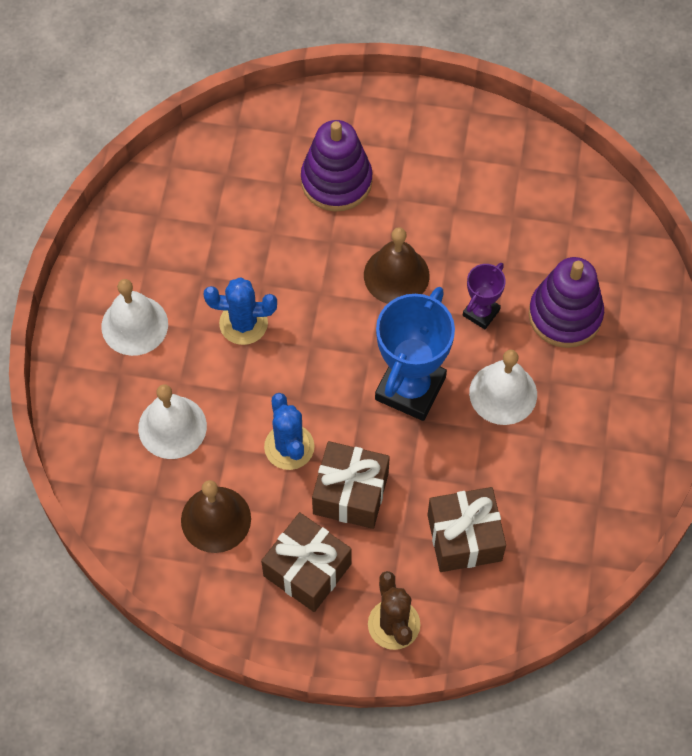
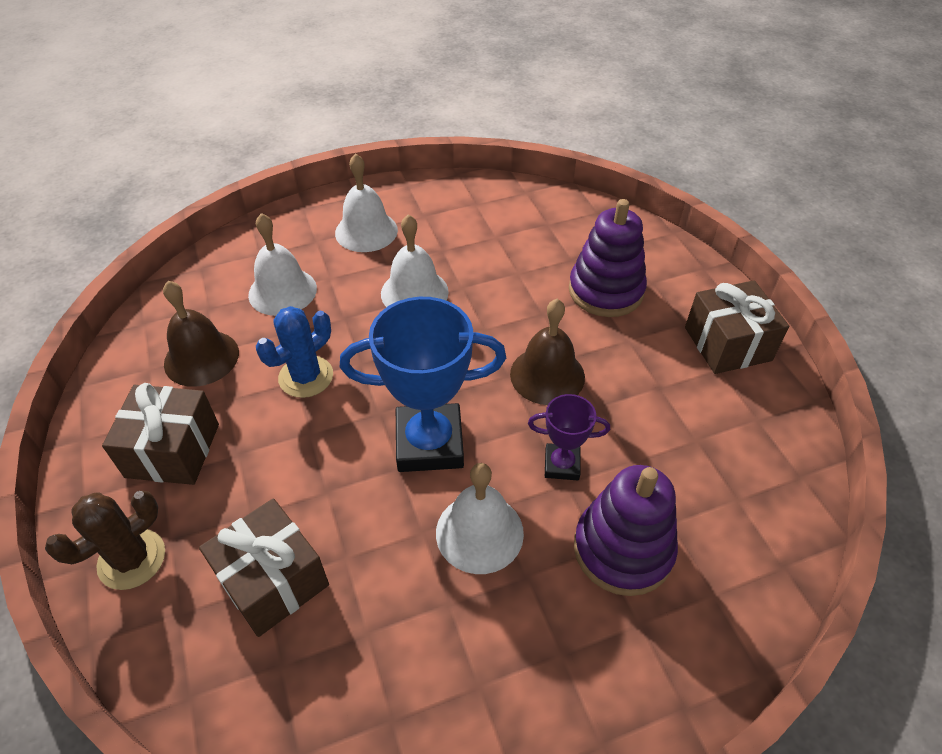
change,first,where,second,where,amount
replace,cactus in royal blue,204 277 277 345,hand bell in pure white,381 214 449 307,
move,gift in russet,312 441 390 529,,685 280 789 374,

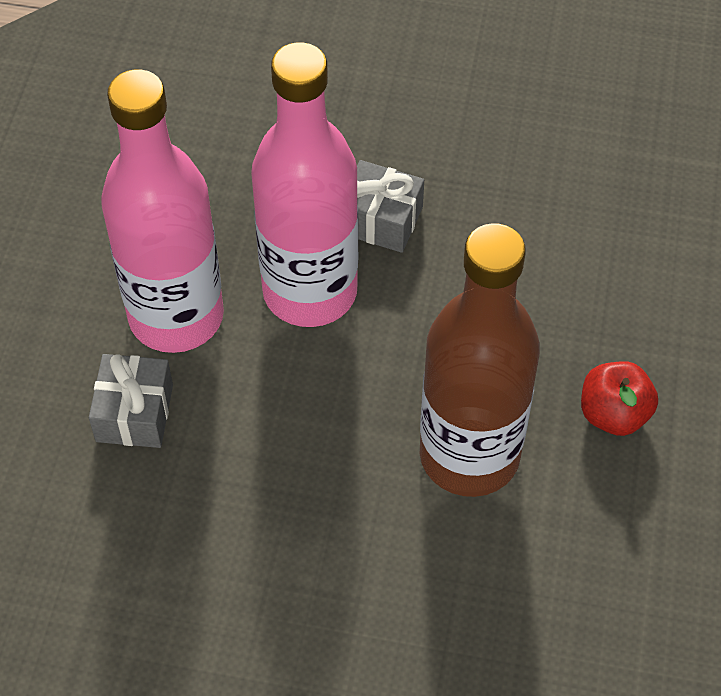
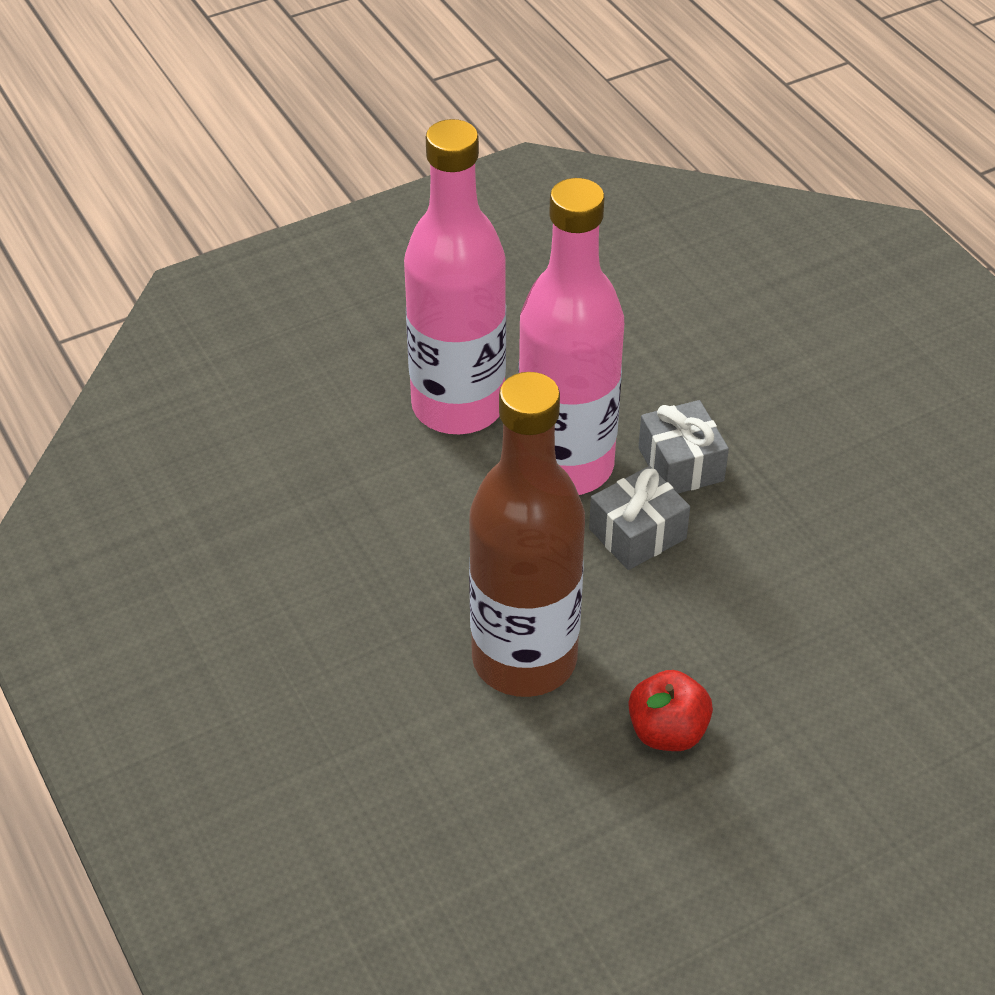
change,first,where,second,where,amount
move,gift in grey,89 354 173 448,,589 466 690 570,

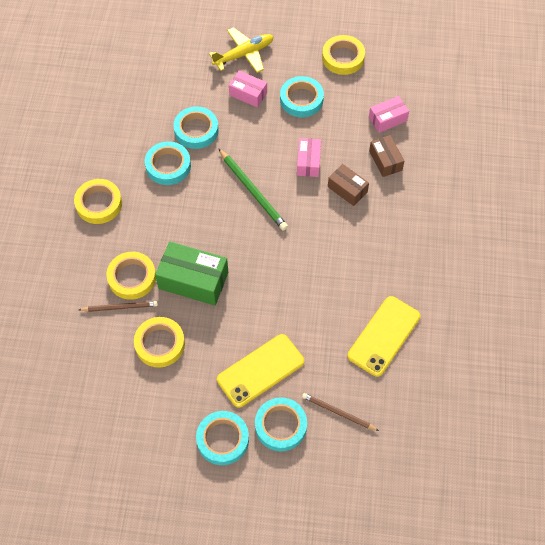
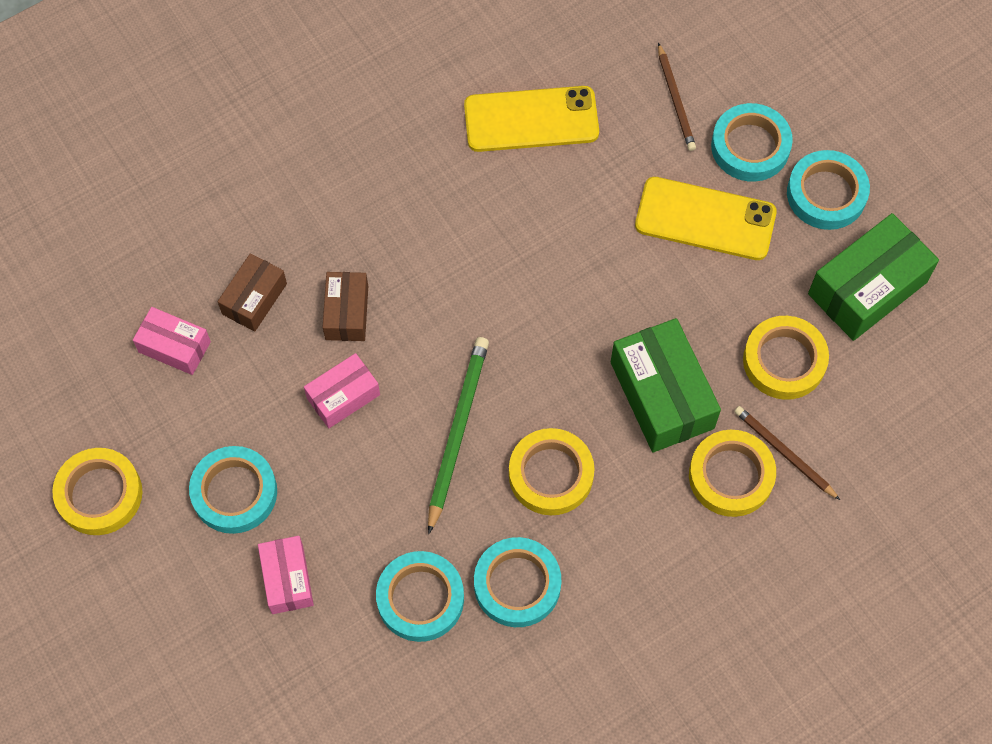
change,first,where,second,where,amount
move,sticky tape in yellow,74 179 122 224,,509 428 594 515,
delete,toy plane in yellow,209 27 274 73,,,
insert,,,box in leaf-green,808 213 939 341,

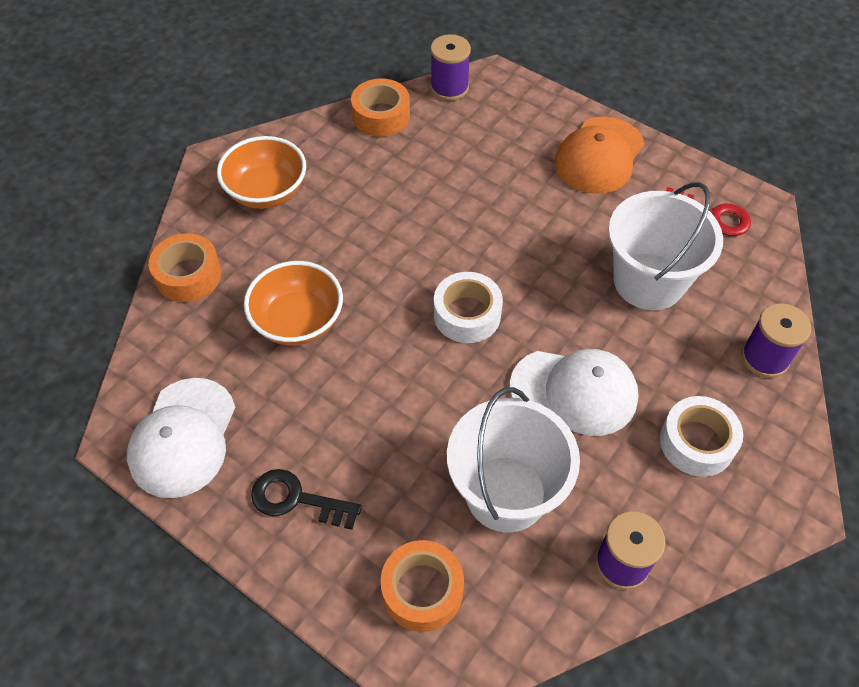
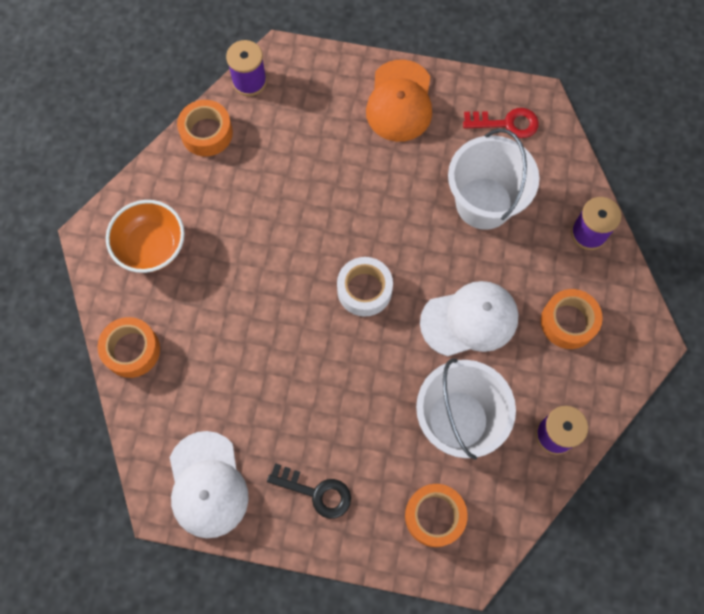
change,first,where,second,where,amount
delete,deep dish in orange-coloured,244 261 343 346,,,
rotate,door key in jet-black,251 469 362 530,,267 463 351 519,150 degrees counterclockwise
recolor,sticky tape in pure white,660 396 743 477,sticky tape in orange-coloured,541 289 603 349,

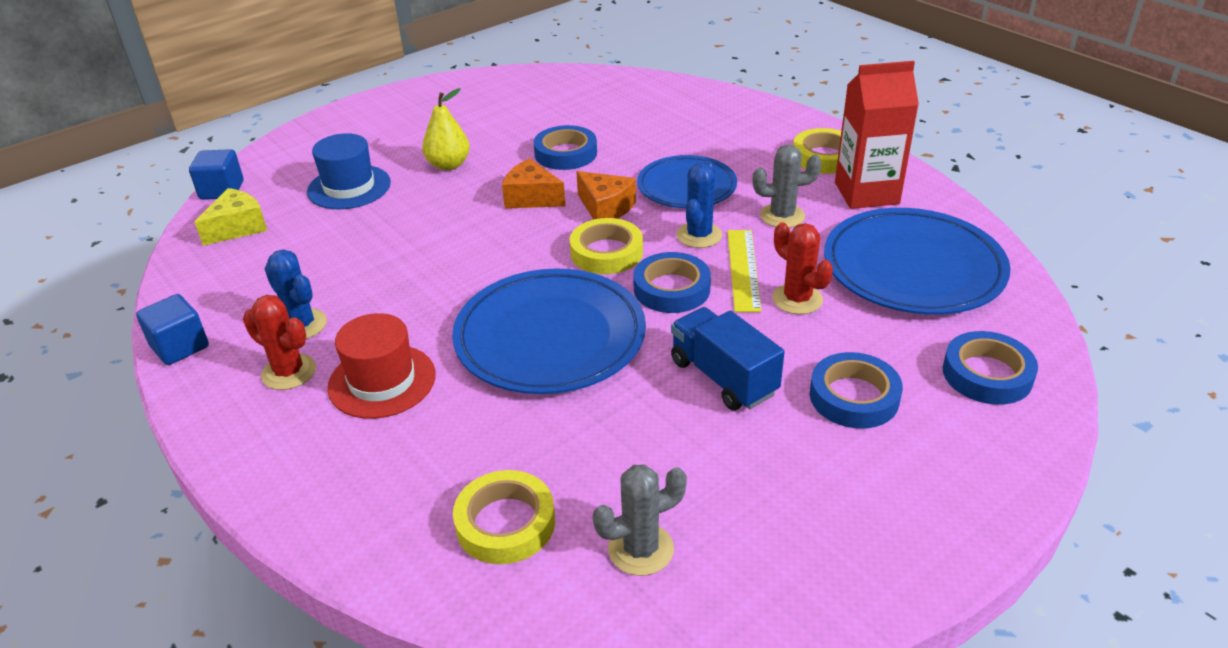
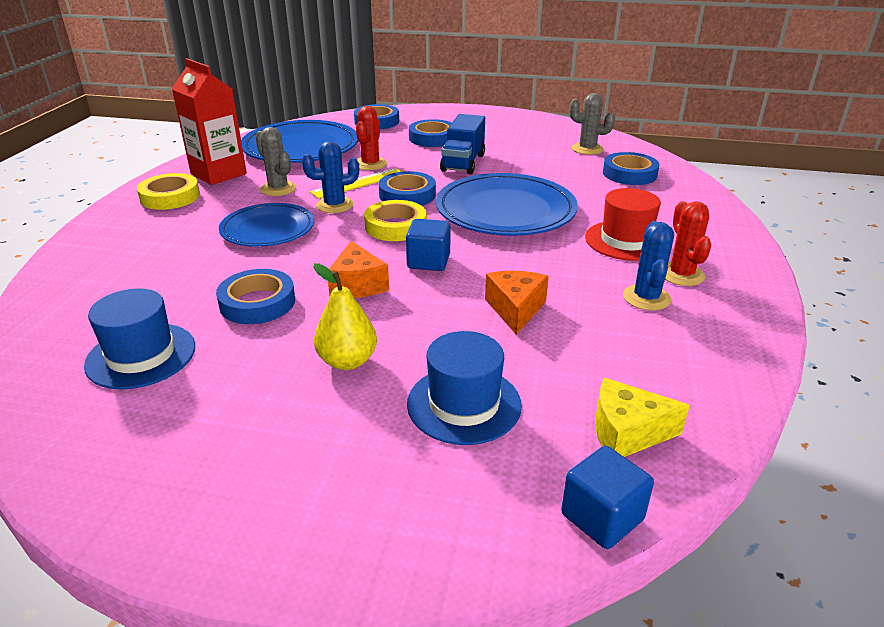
change,first,where,second,where,amount
move,solid cube in royal blue,136 294 209 365,,406 219 451 271,
recolor,sticky tape in yellow,453 470 555 564,sticky tape in royal blue,603 152 659 185,
move,piece of cheese in orange-coloured,576 171 636 220,,485 271 549 335,
insert,,,top hat in royal blue,84 288 195 389,

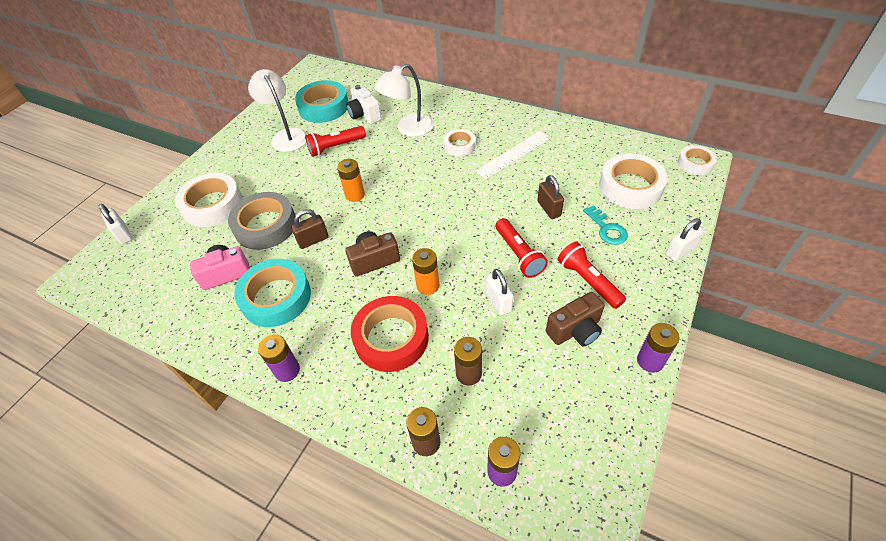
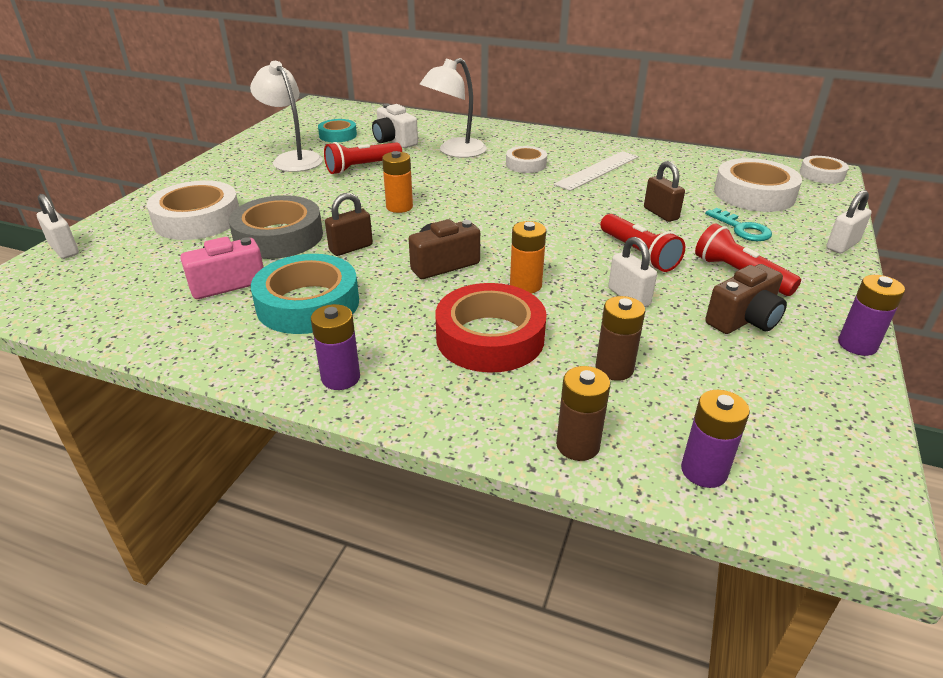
change,first,where,second,where,amount
resize,sticky tape in turquoise,295 80 348 123,,318 119 357 142,x0.57

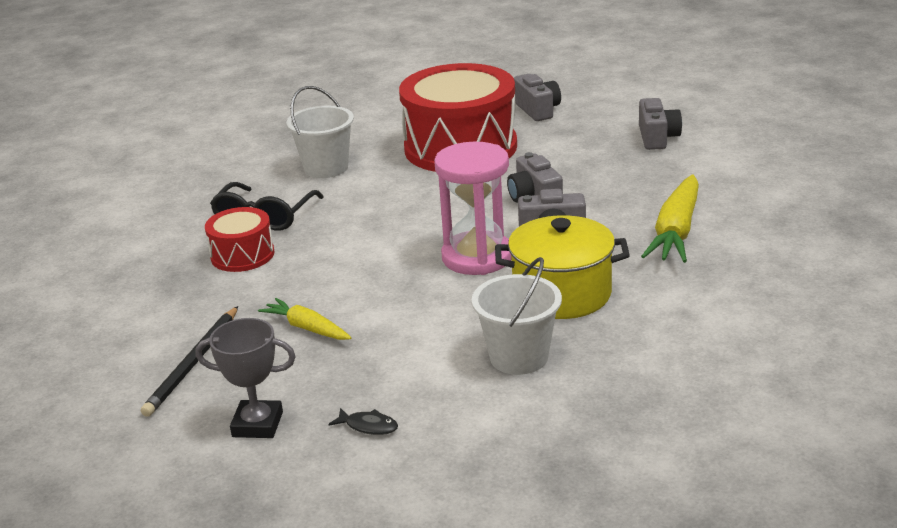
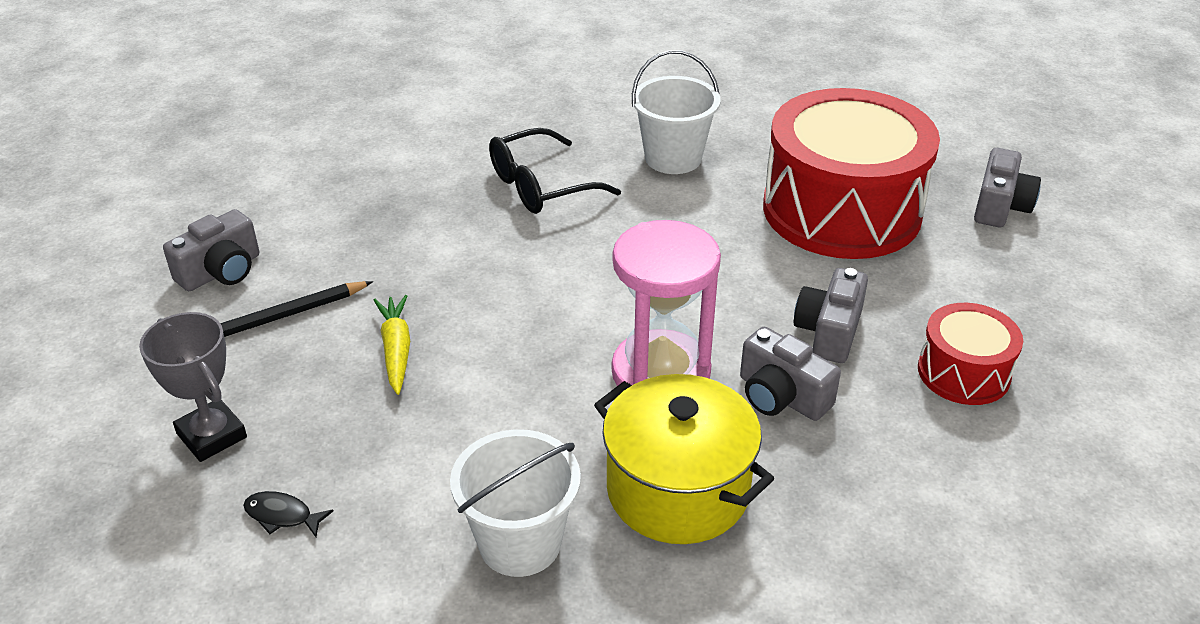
change,first,where,second,where,amount
move,snare drum in red,205 207 275 272,,918 303 1023 405,
rotate,fish in jet-black,328 408 398 435,,243 491 333 537,135 degrees clockwise
move,camera in grey,639 98 682 150,,163 209 259 291,
delete,root vegetable in yellow,641 174 699 263,,,

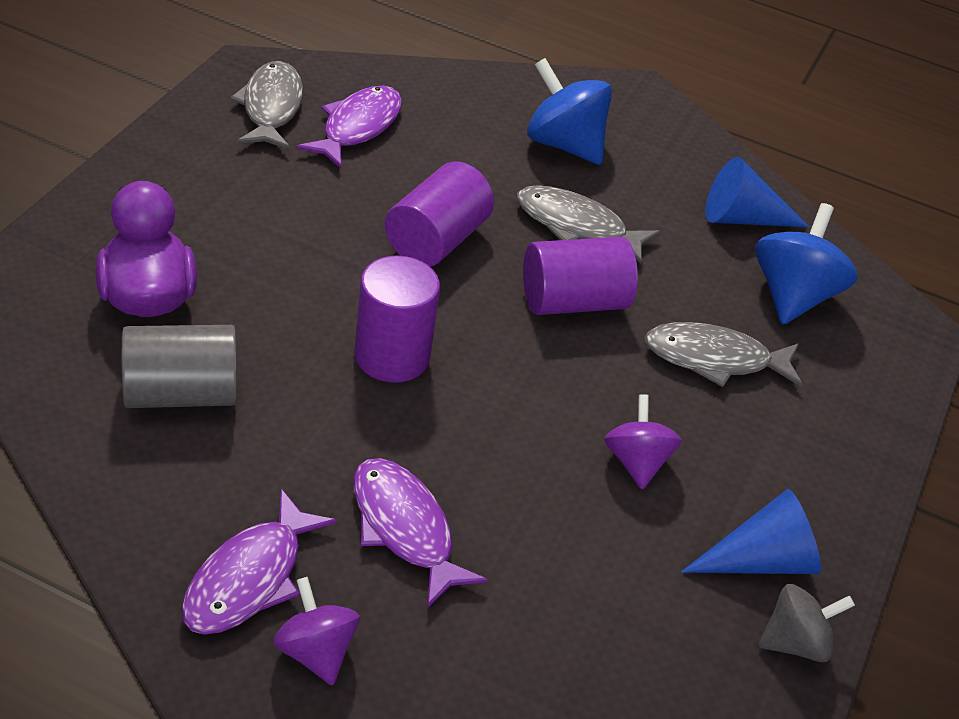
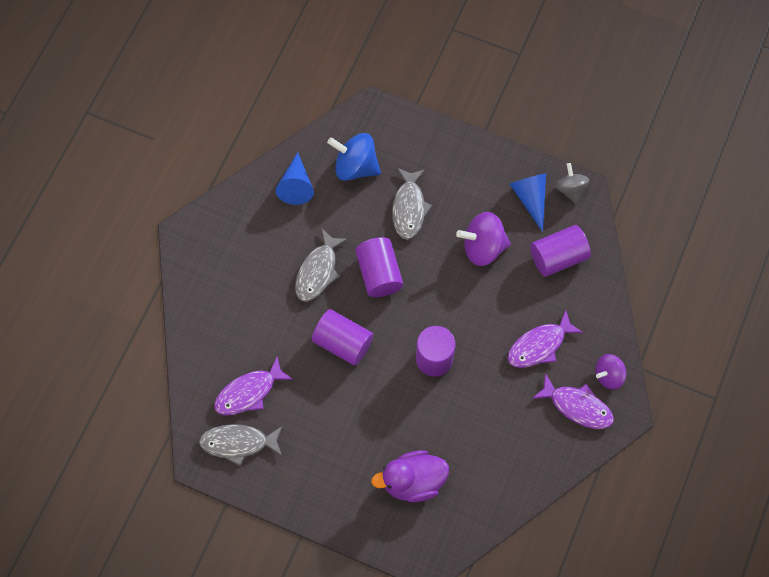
change,first,where,second,where,amount
delete,cylinder shape in grey,121 325 237 408,,,
rotate,fish in purple,296 86 402 168,,214 356 293 416,60 degrees counterclockwise
delete,toy top in royal blue,527 58 612 165,,,
resize,toy top in purple,604 394 682 490,,456 212 511 266,x1.57
insert,,,cylinder shape in purple,530 225 591 277,

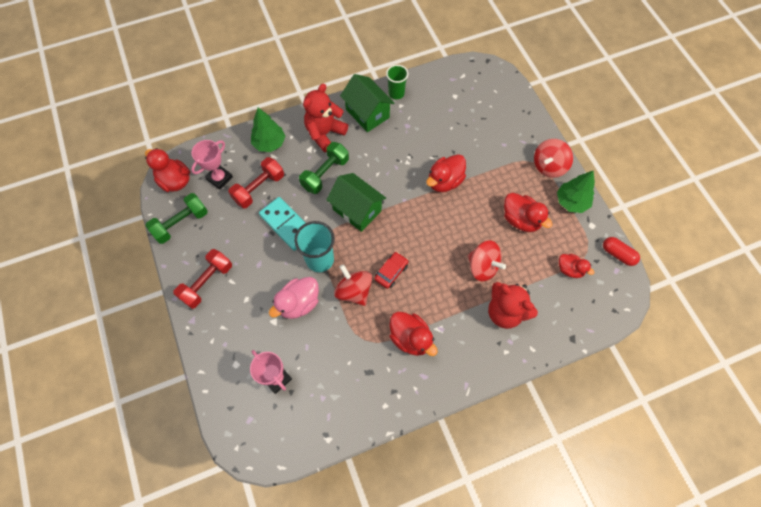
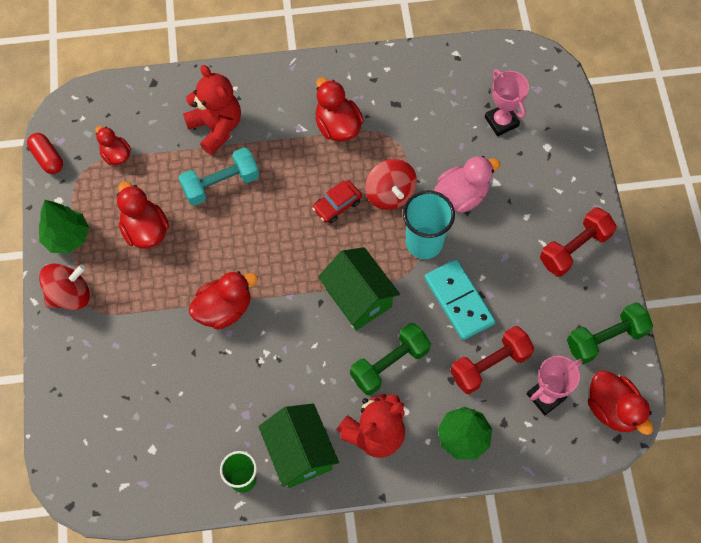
change,first,where,second,where,amount
replace,toy top in red,468 241 506 282,free weight in turquoise,179 147 259 206,

